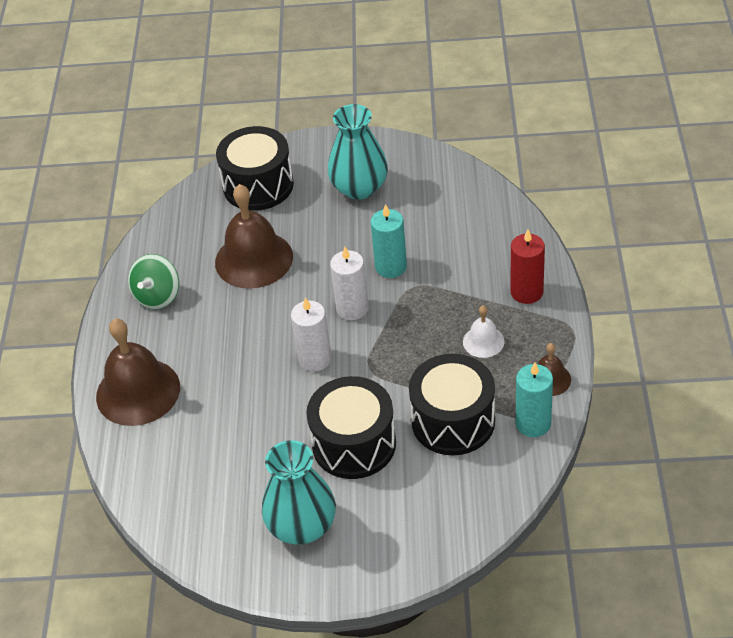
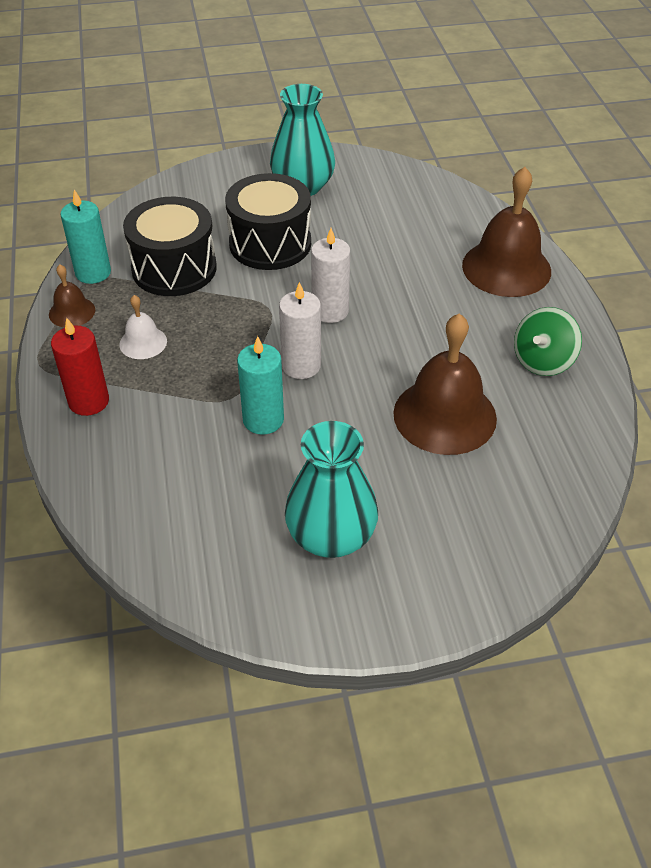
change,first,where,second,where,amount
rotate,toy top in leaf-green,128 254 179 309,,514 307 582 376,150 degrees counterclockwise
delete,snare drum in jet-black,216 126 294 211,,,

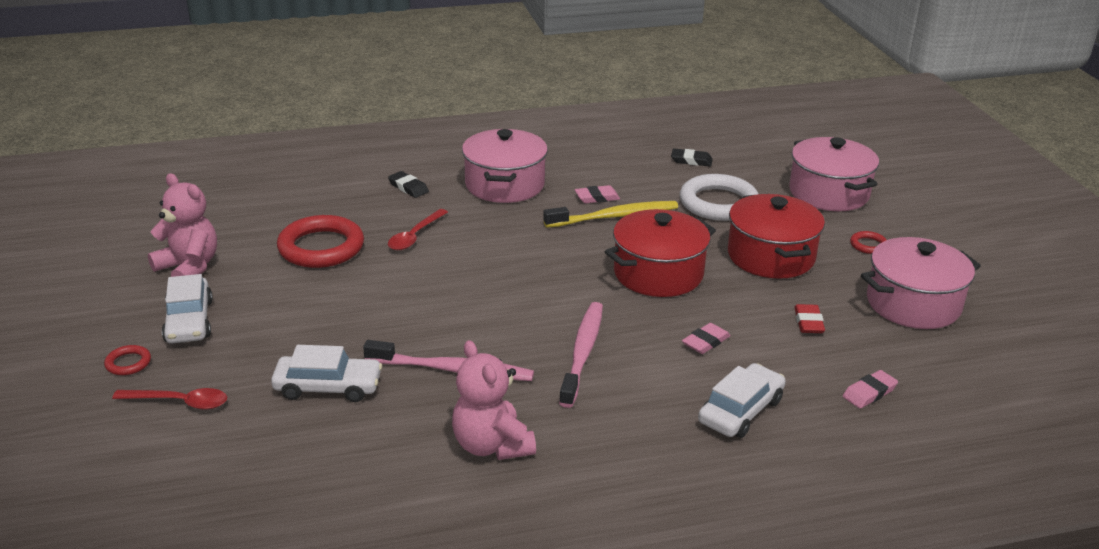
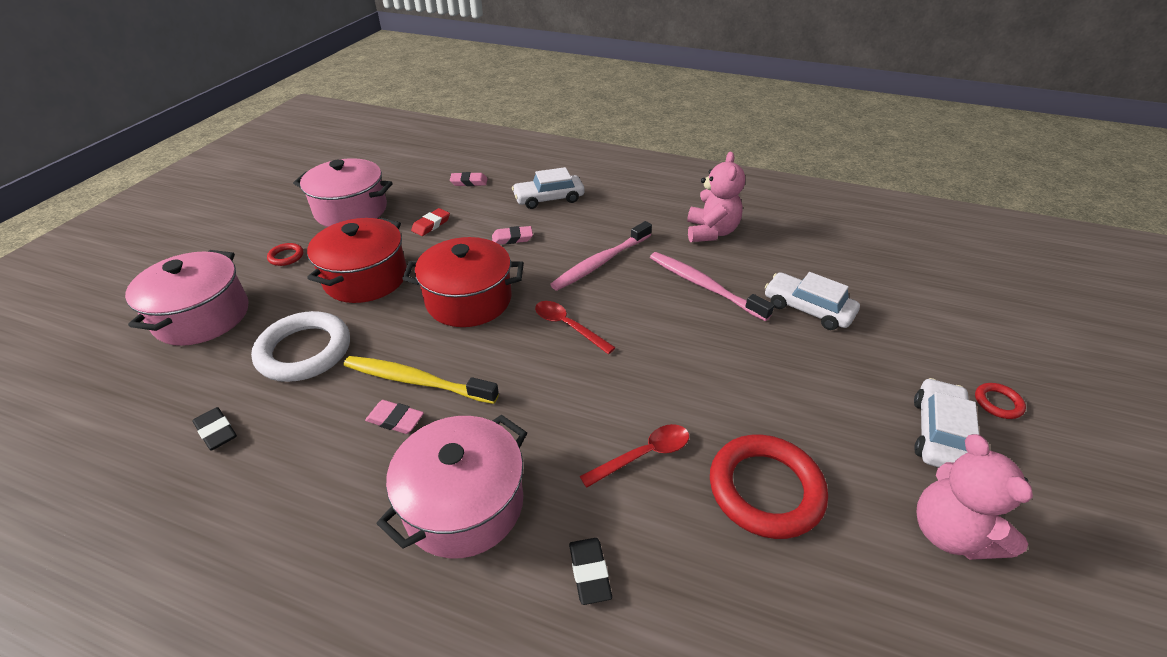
change,first,where,second,where,amount
move,spoon in red,112 388 227 410,,535 301 616 354,

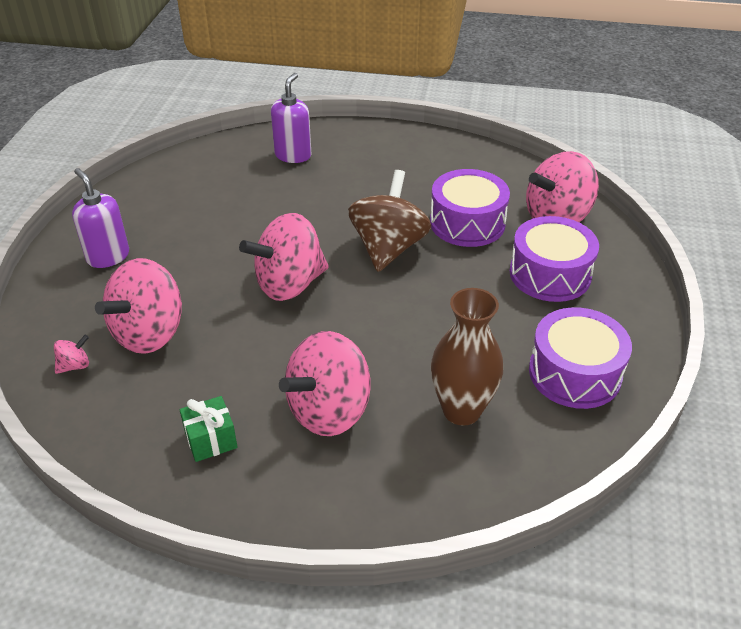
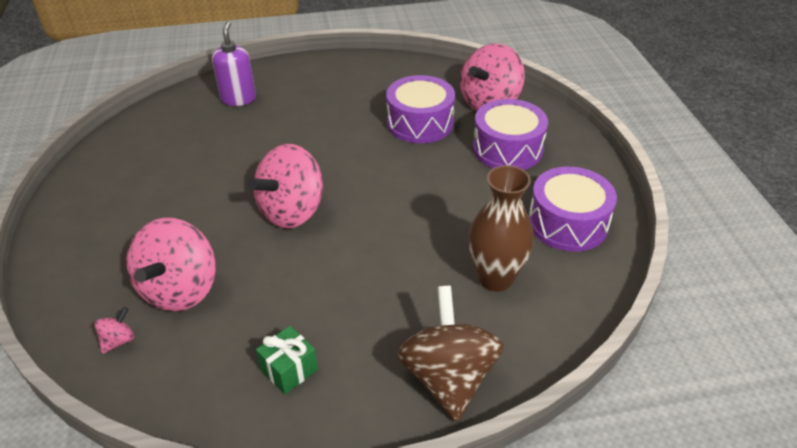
change,first,where,second,where,amount
delete,soap dispenser in purple,72 168 129 268,,,
delete,toy top in pink,279 331 370 436,,,
move,toy top in russet,348 170 431 272,,397 286 504 422,

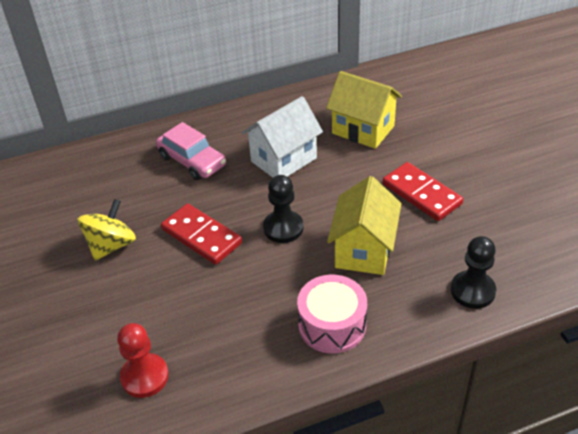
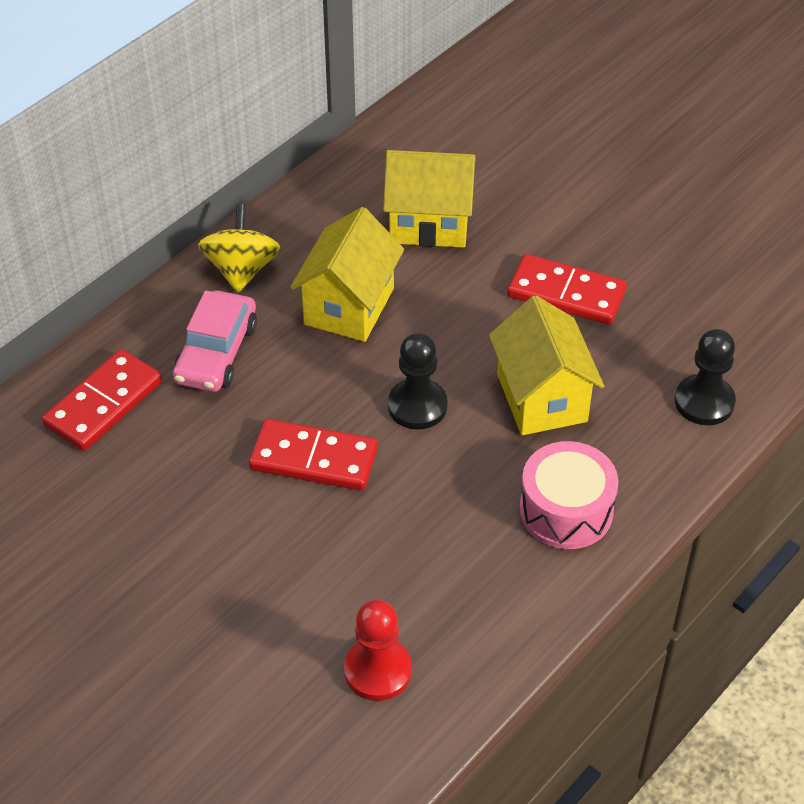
change,first,where,second,where,amount
move,toy top in yellow,77 199 136 261,,198 204 280 293,
rotate,toy car in pink,156 122 226 180,,173 290 257 392,90 degrees clockwise
recolor,toy house in pure white,242 96 323 177,toy house in yellow,290 207 404 342,
insert,,,domino in red,42 349 162 451,

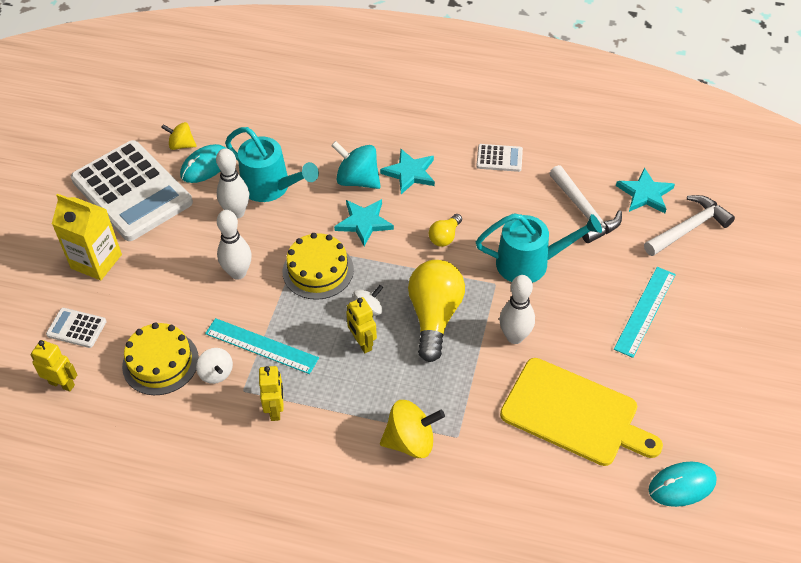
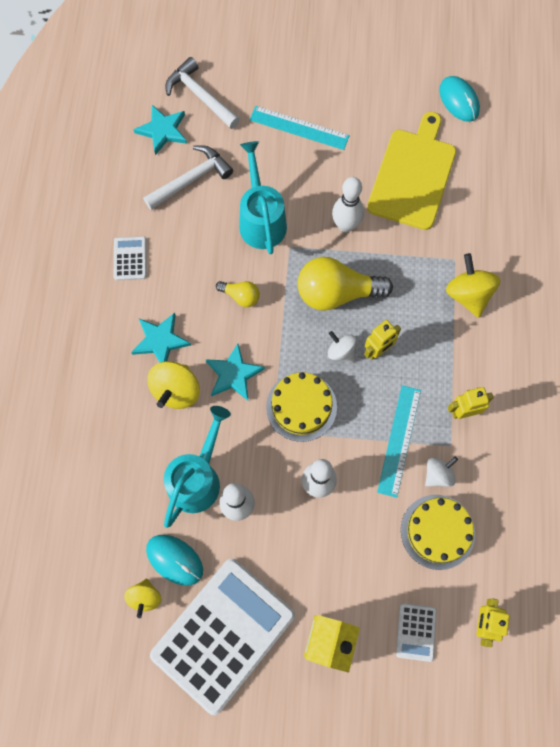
change,first,where,second,where,amount
recolor,toy top in turquoise,331 141 381 189,toy top in yellow,147 361 200 409,

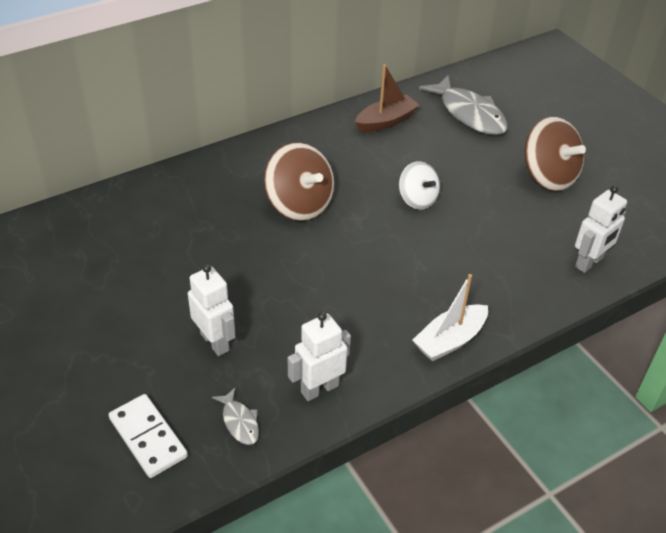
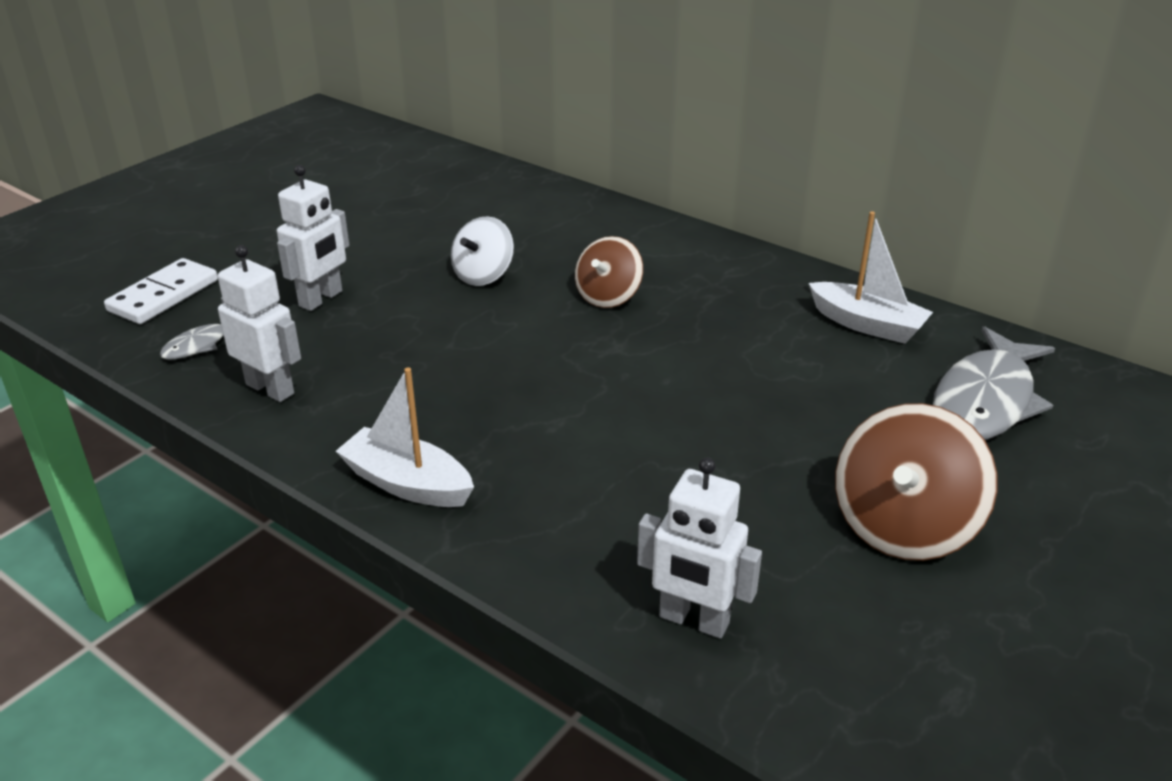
change,first,where,second,where,amount
resize,toy top in russet,264 142 334 221,,575 236 643 308,x0.63
recolor,boat in russet,355 64 420 132,boat in pure white,809 211 933 344,
move,toy top in pure white,399 161 440 210,,451 216 514 286,

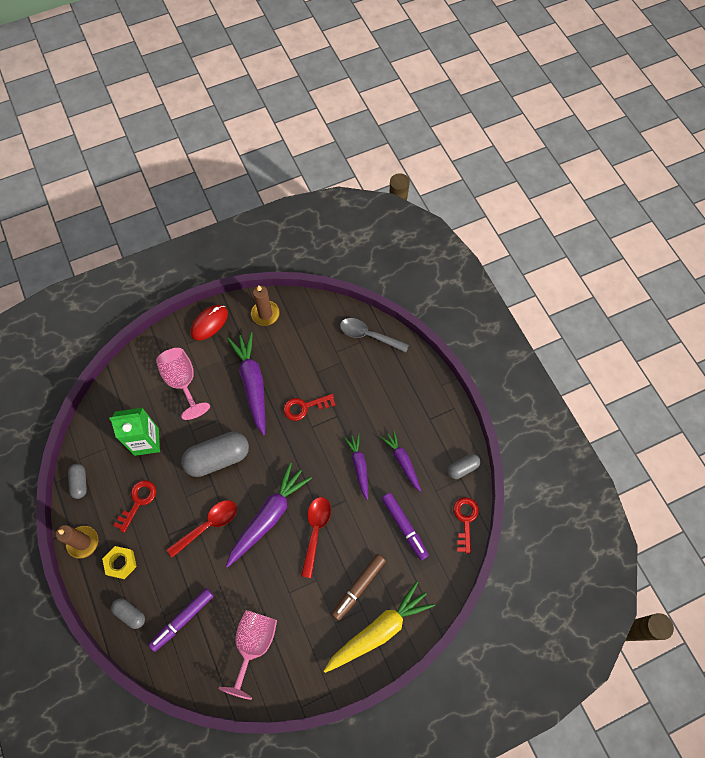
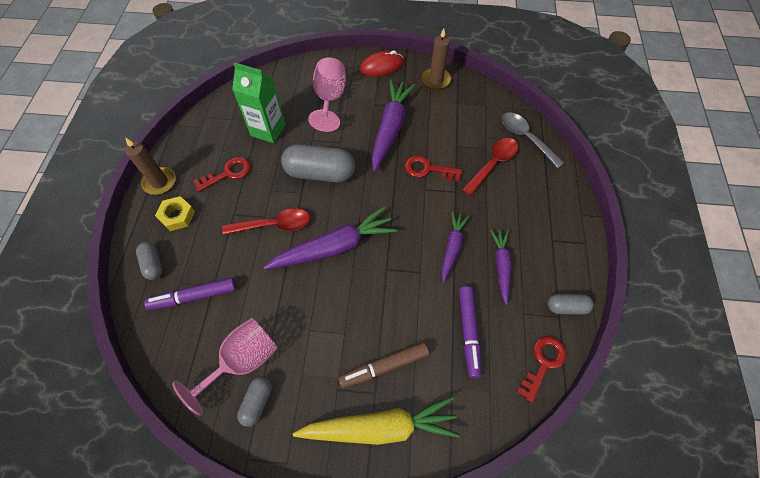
change,first,where,second,where,amount
move,capsule in grey,68 464 87 499,,237 376 272 427,
move,spoon in red,301 497 331 578,,462 138 518 196,

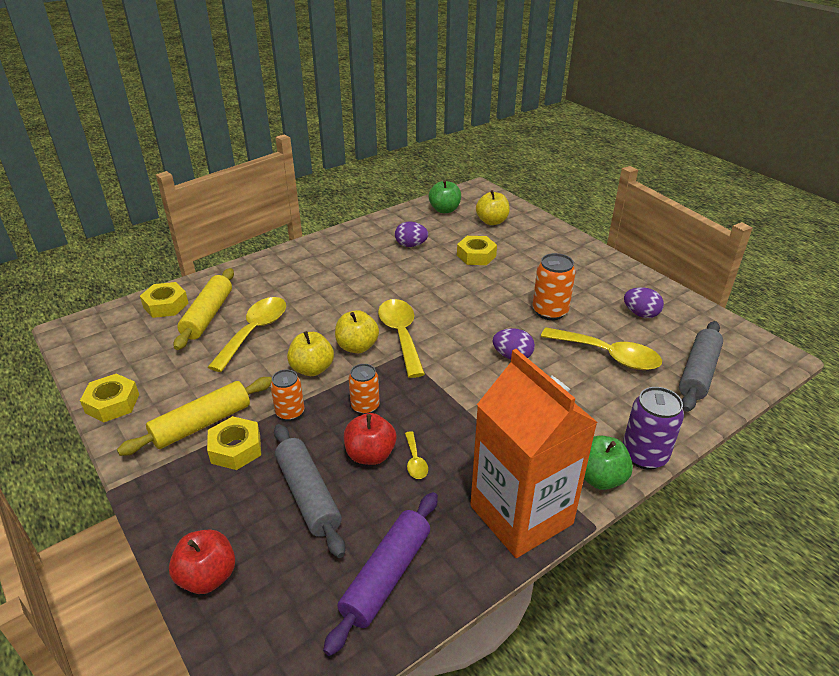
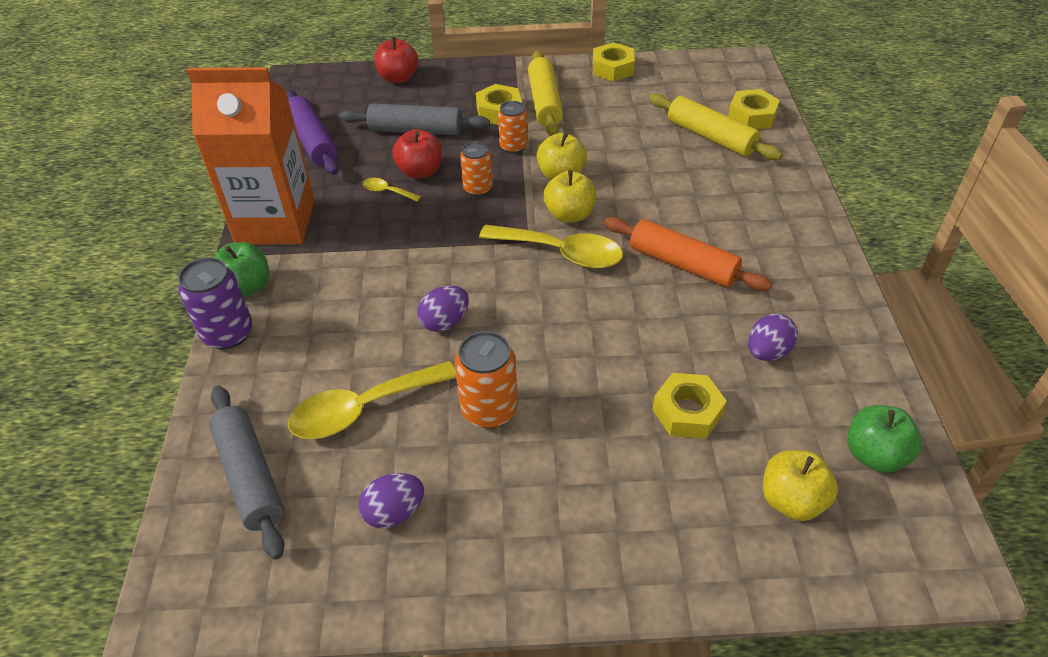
change,first,where,second,where,amount
delete,spoon in yellow,208 297 286 372,,,
insert,,,pastry roller in orange-coloured,604 217 772 291,

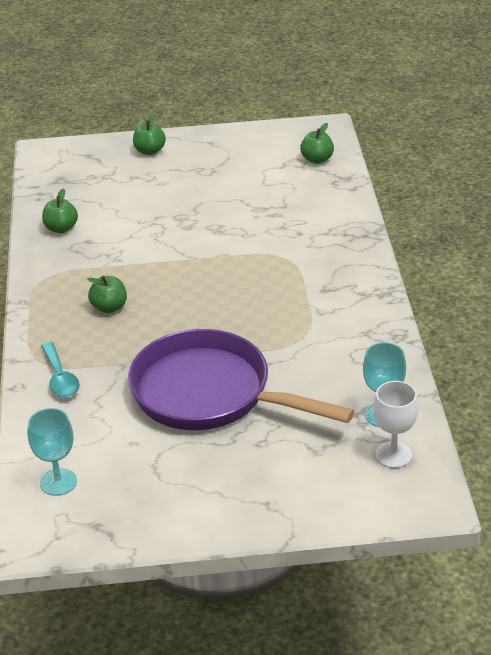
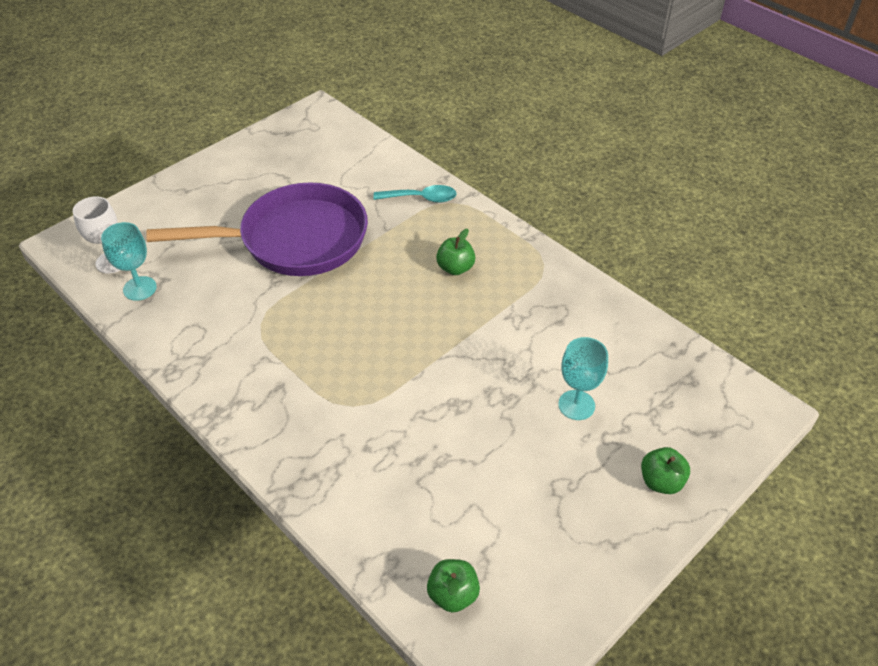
change,first,where,second,where,amount
move,goblet in turquoise,28 408 77 496,,558 337 608 420,
rotate,spoon in turquoise,41 342 80 398,,373 185 457 203,150 degrees clockwise
delete,toy apple in leaf-green,42 188 78 233,,,

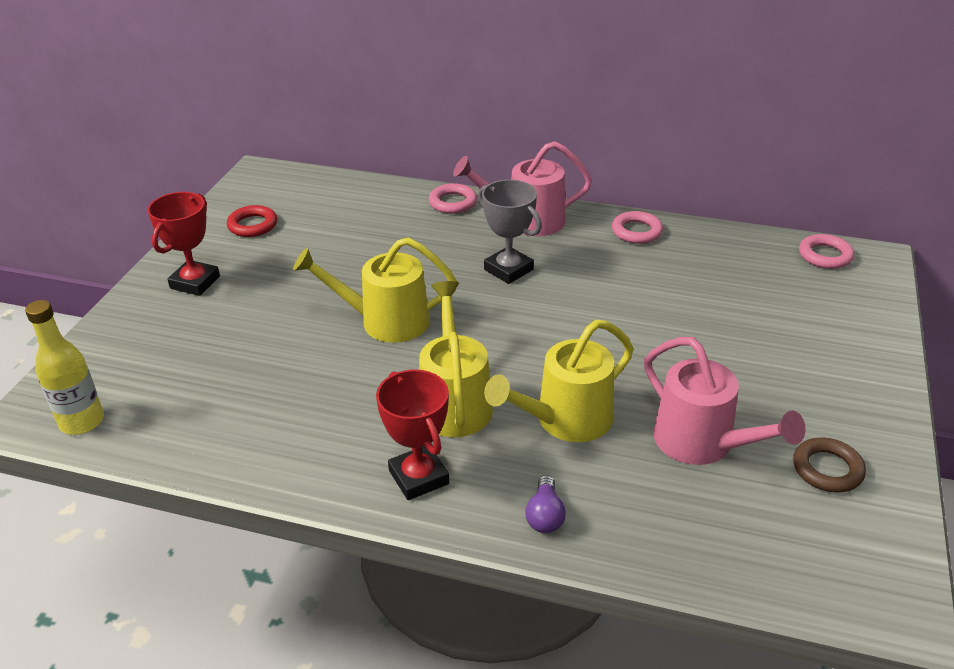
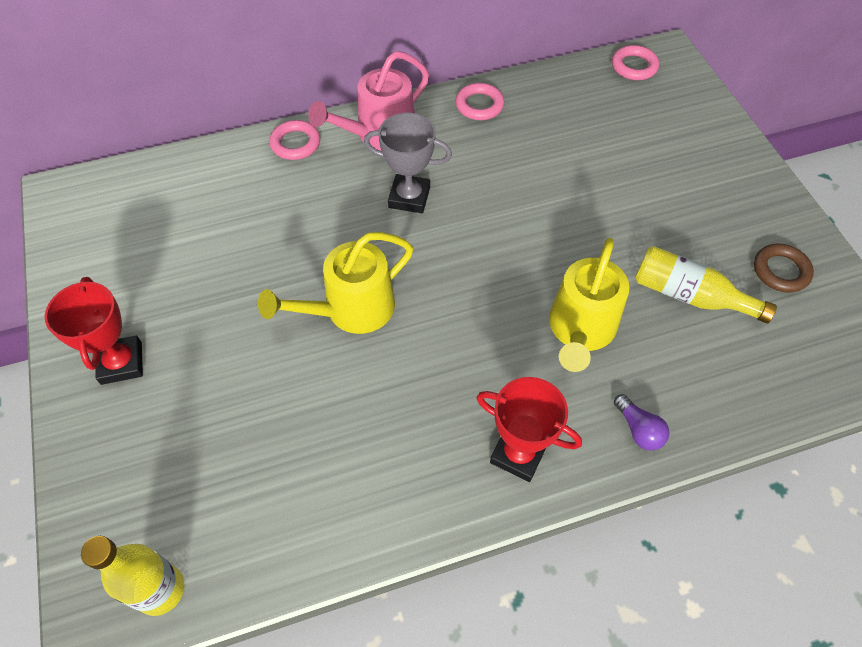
change,first,where,second,where,amount
delete,hoop in red,227 205 277 237,,,
delete,watering pot in yellow,419 281 493 437,,,
replace,watering pot in pink,644 337 806 465,bottle in yellow,635 246 777 323,

